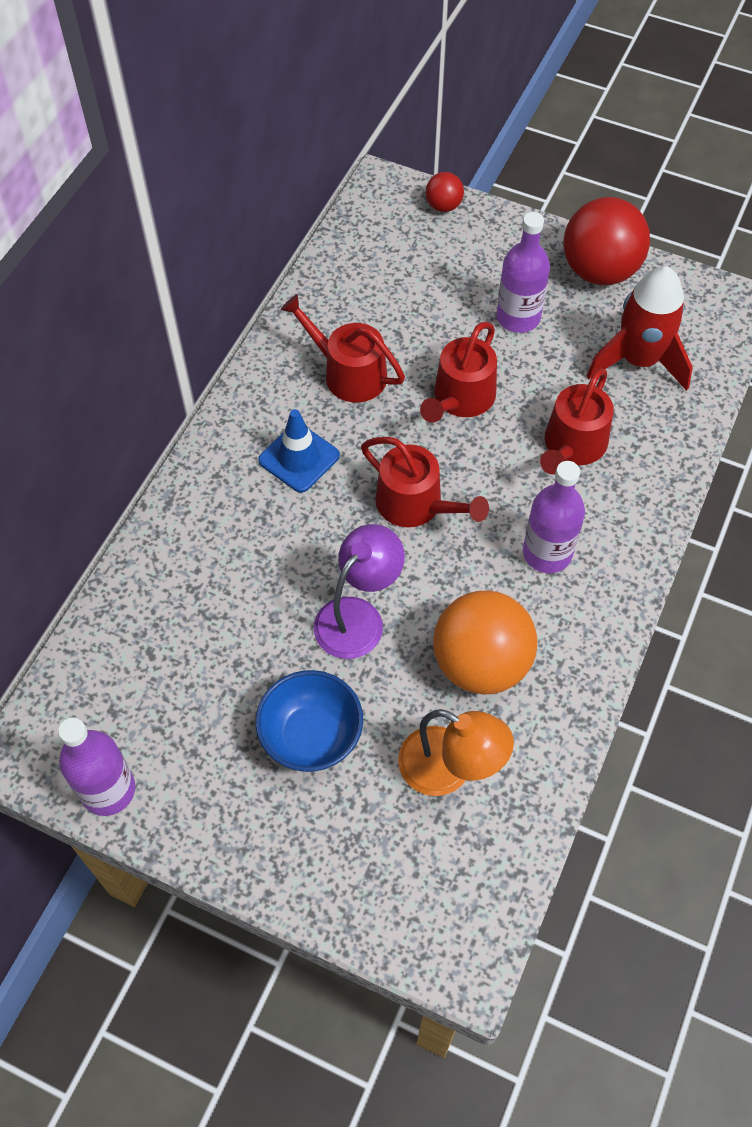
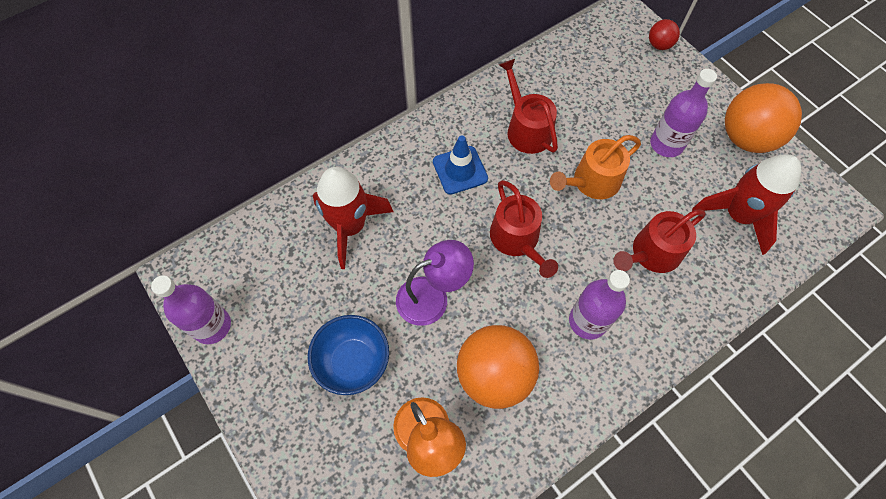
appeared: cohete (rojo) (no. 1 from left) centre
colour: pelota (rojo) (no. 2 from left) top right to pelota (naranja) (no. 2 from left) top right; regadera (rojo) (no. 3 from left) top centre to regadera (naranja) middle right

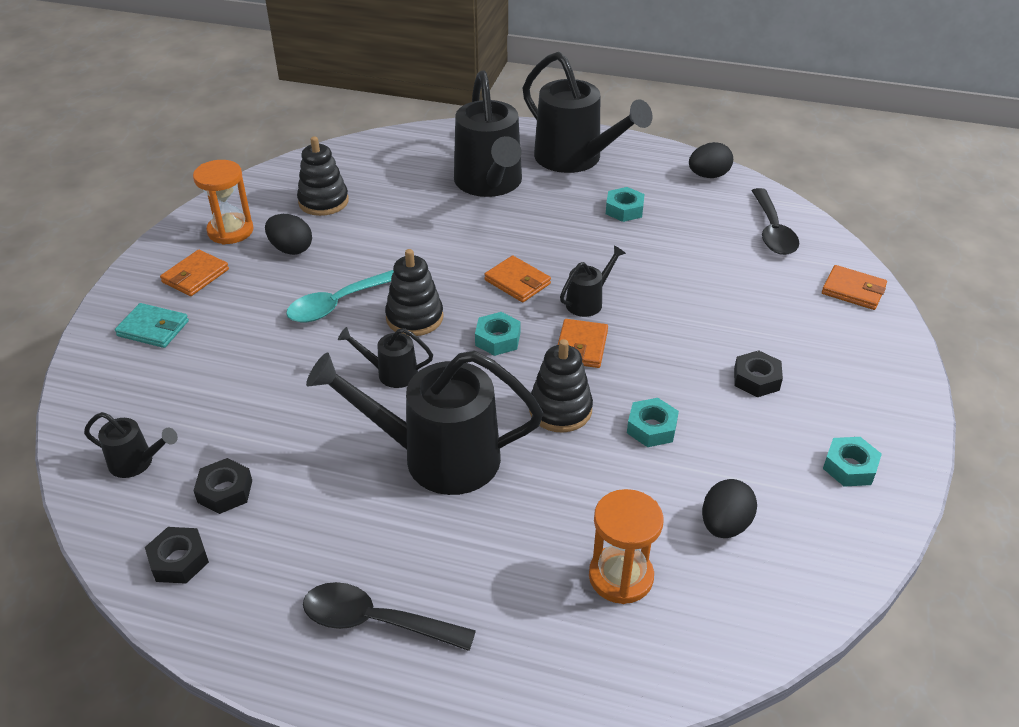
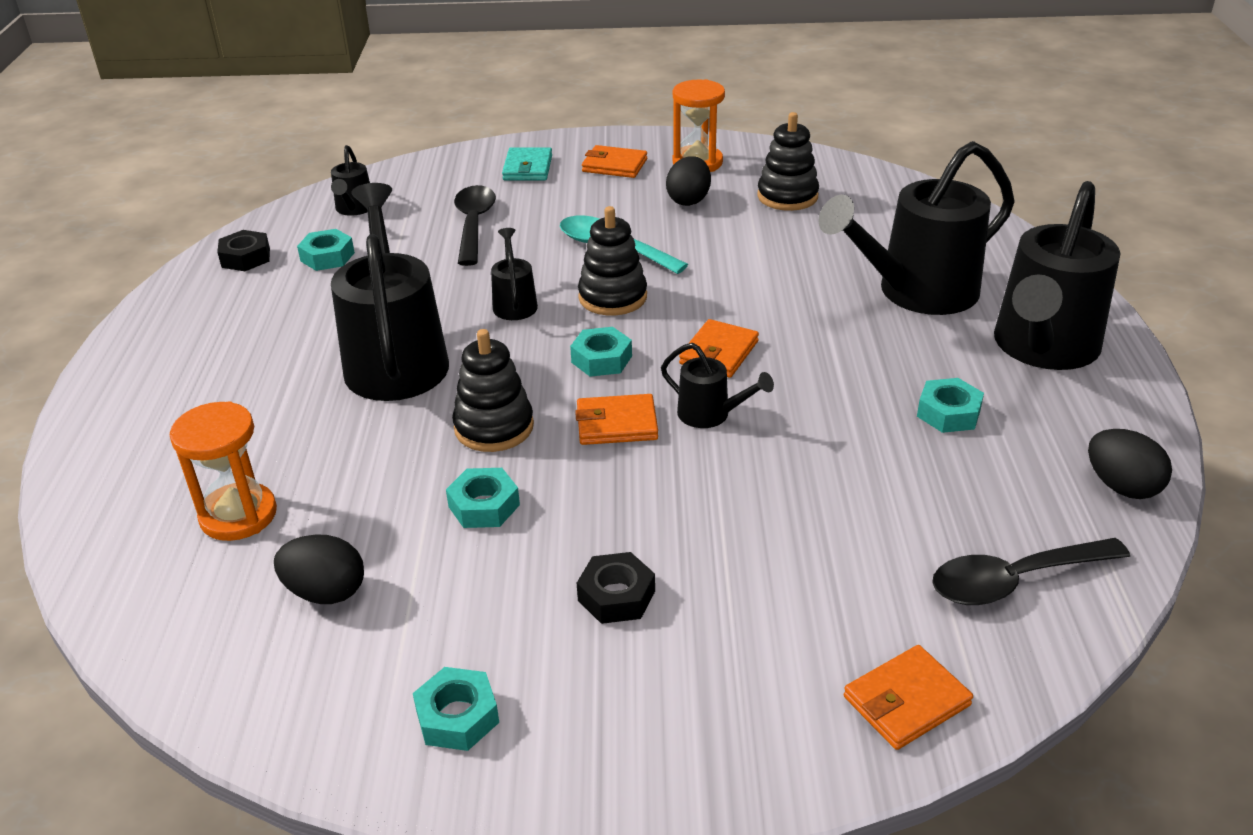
relocated: cuchara (negro) (no. 1 from left) bottom centre to top centre
colour: tuerca (negro) (no. 2 from left) bottom left to tuerca (turquesa) (no. 1 from left) top left
spun: cartera (naranja) (no. 4 from left) middle right = bottom right 45 degrees clockwise

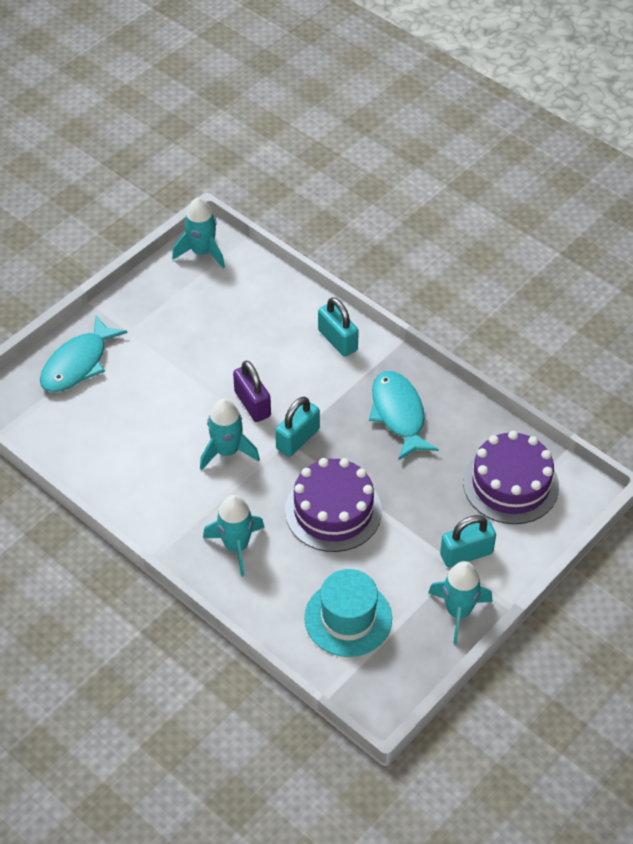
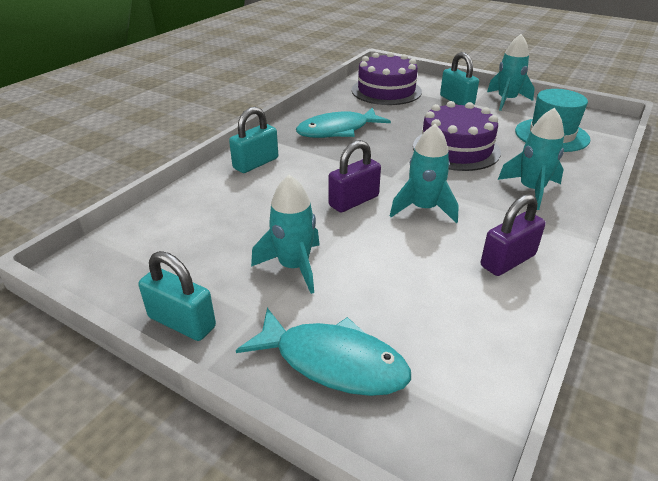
appeared: candado (morado) (no. 2 from left) middle right
relocated: cohete (turquesa) (no. 1 from left) top left to centre; candado (turquesa) (no. 1 from left) centre to middle left

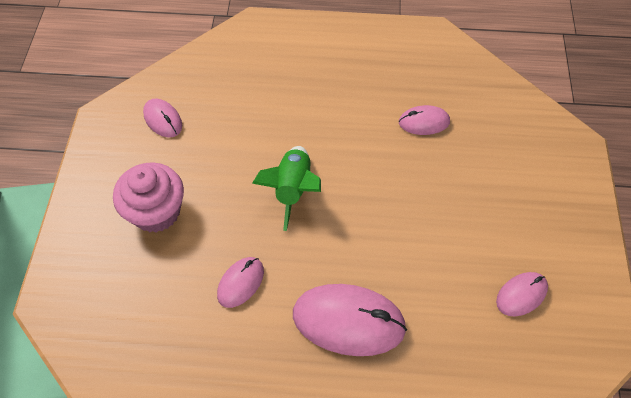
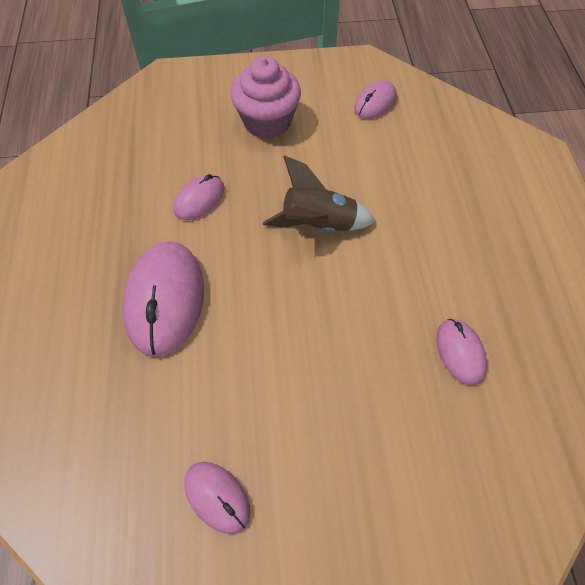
colour: cohete (verde) centre to cohete (marrón) top centre
spun: ratón (rosa) (no. 2 from left) bottom centre = centre 75 degrees counterclockwise

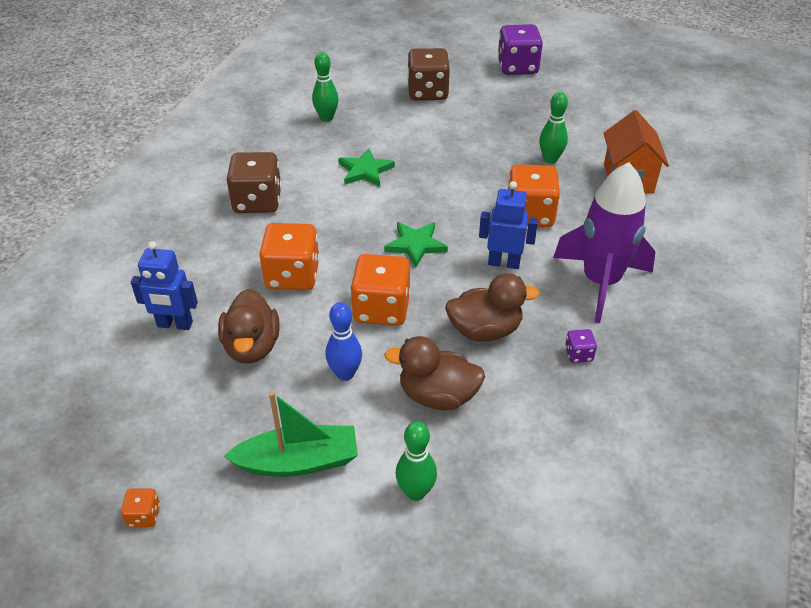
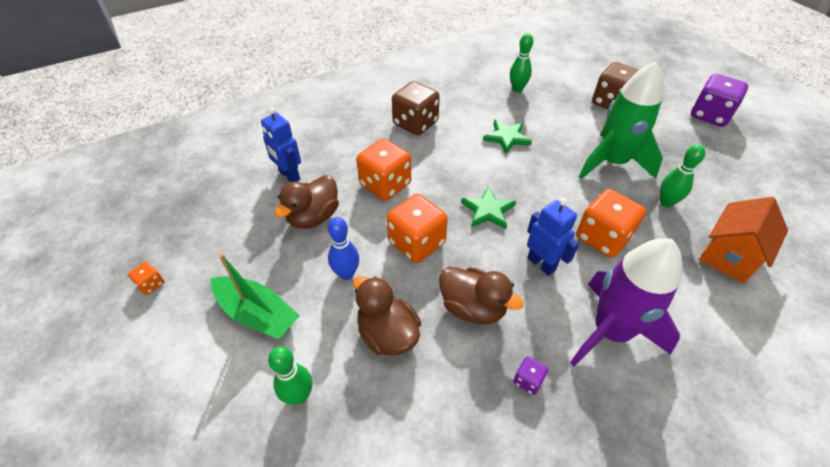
appeared: cohete (verde) top right

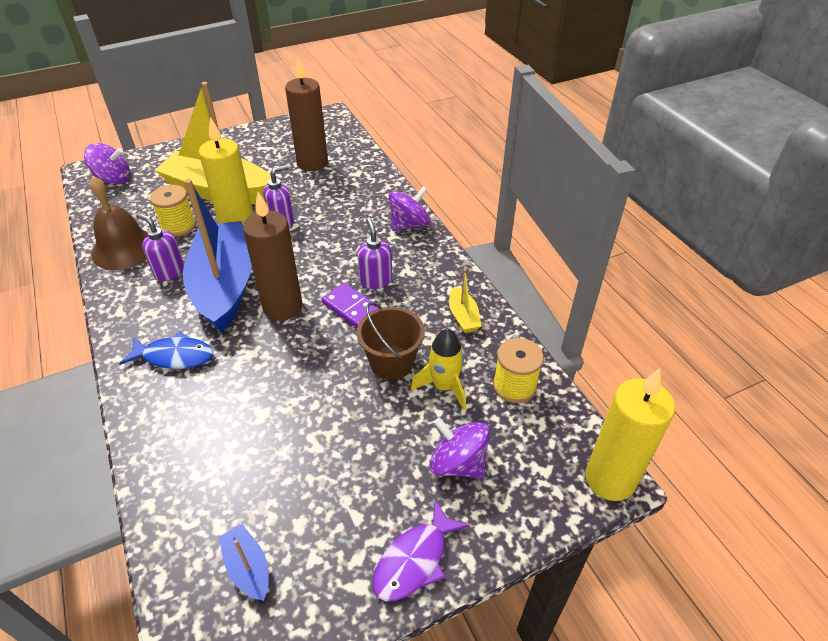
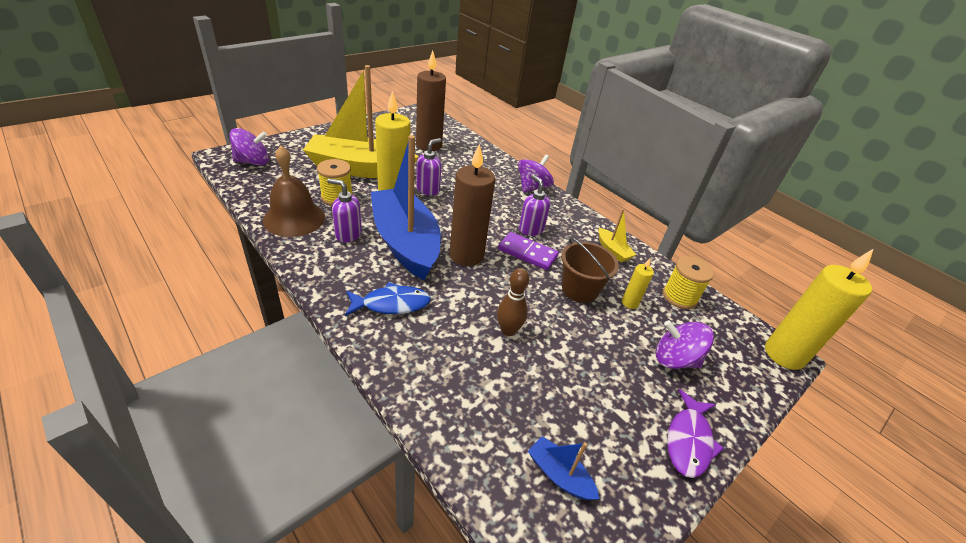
appeared: bolo (marrón) centre
exchanged: cohete (amarillo) centre to vela (amarillo) (no. 2 from left) centre

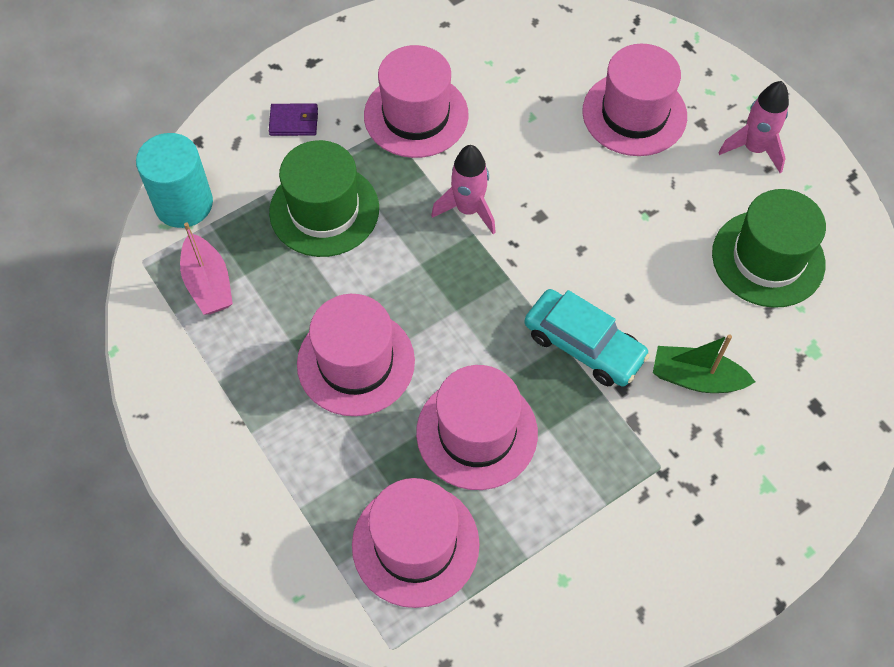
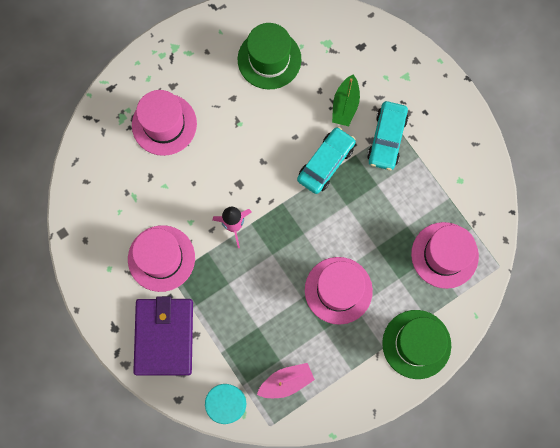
missing: cohete (rosa) (no. 2 from left) top right; sombrero (rosa) (no. 4 from left) centre
appeared: coche (turquesa) (no. 2 from left) top right
relocated: sombrero (verde) (no. 1 from left in the first image) top centre to sombrero (verde) (no. 2 from left) bottom right
size: cartera (morado) top left = bottom left x2.45

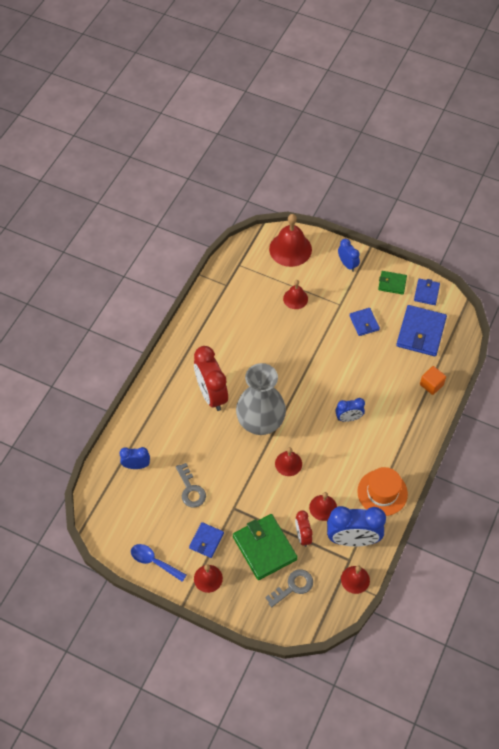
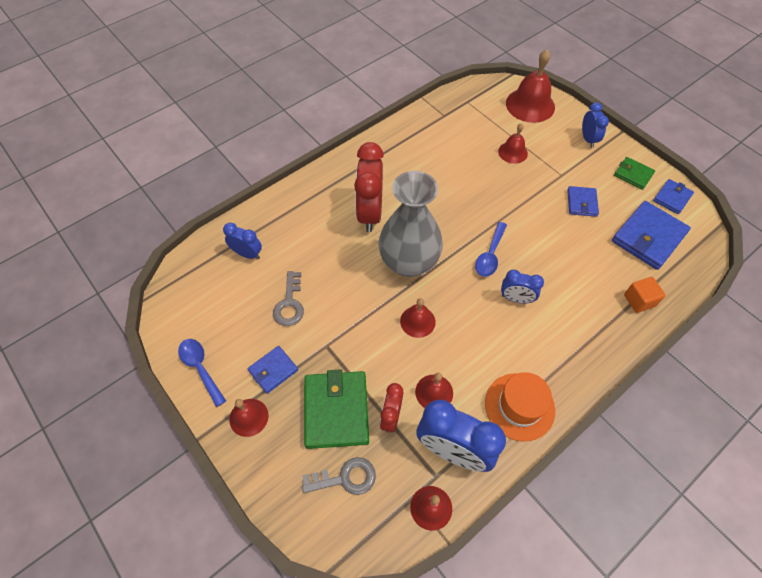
appeared: cuchara (azul) (no. 2 from left) centre

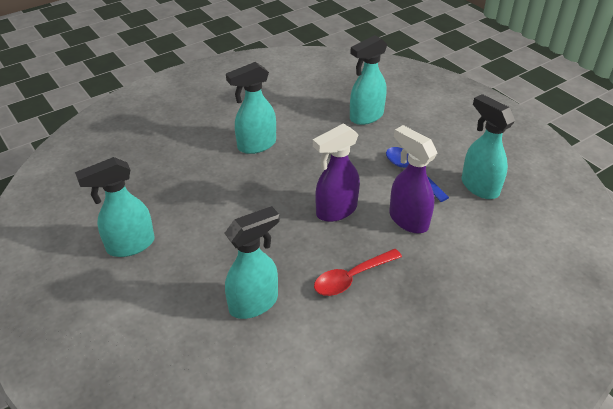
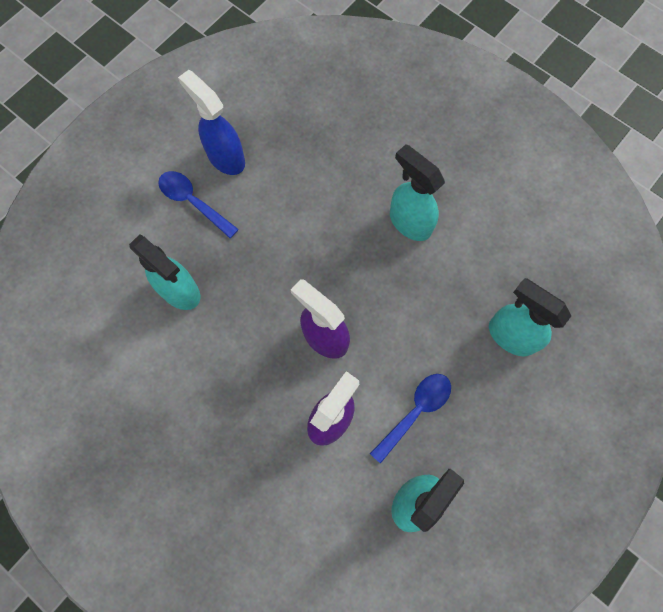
missing: cuchara (rojo) centre
appeared: cuchara (azul) (no. 1 from left) middle left
colour: pulverizador (turquesa) (no. 1 from left) middle left to pulverizador (azul) top left

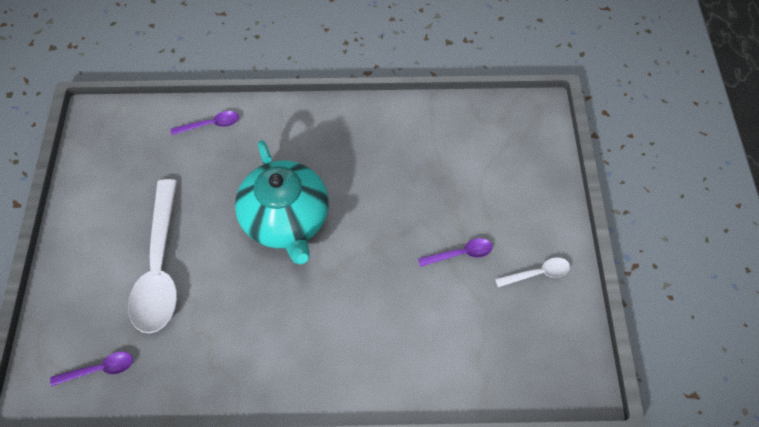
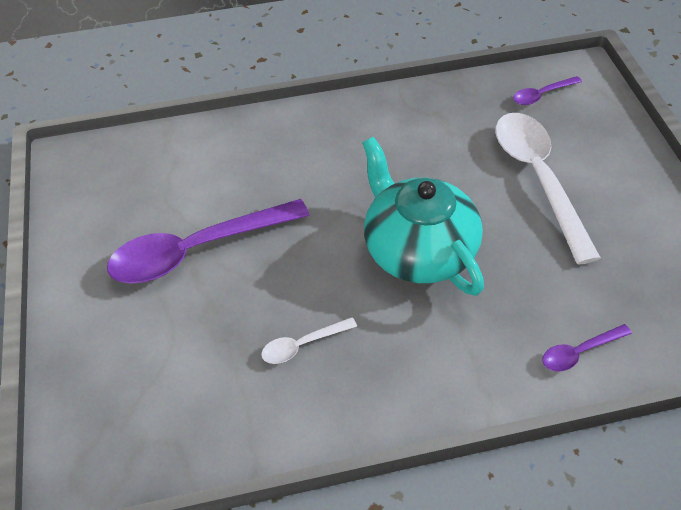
relocated: cuchara (blanco) (no. 2 from left in the first image) middle right to cuchara (blanco) (no. 1 from left) bottom centre
size: cuchara (morado) (no. 3 from left in the first image) centre = middle left x2.23

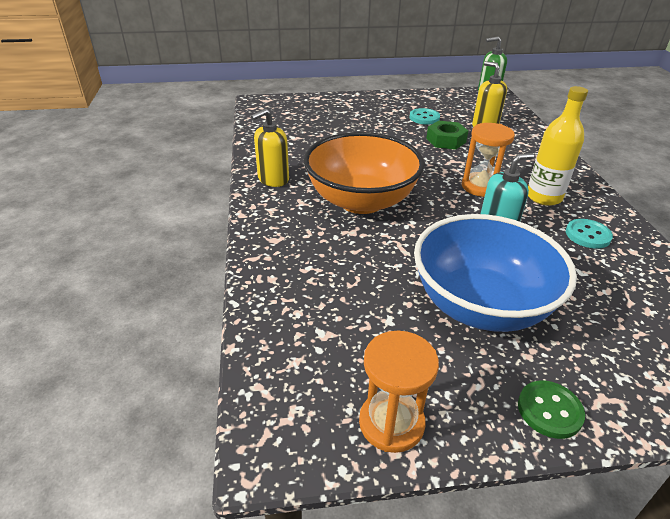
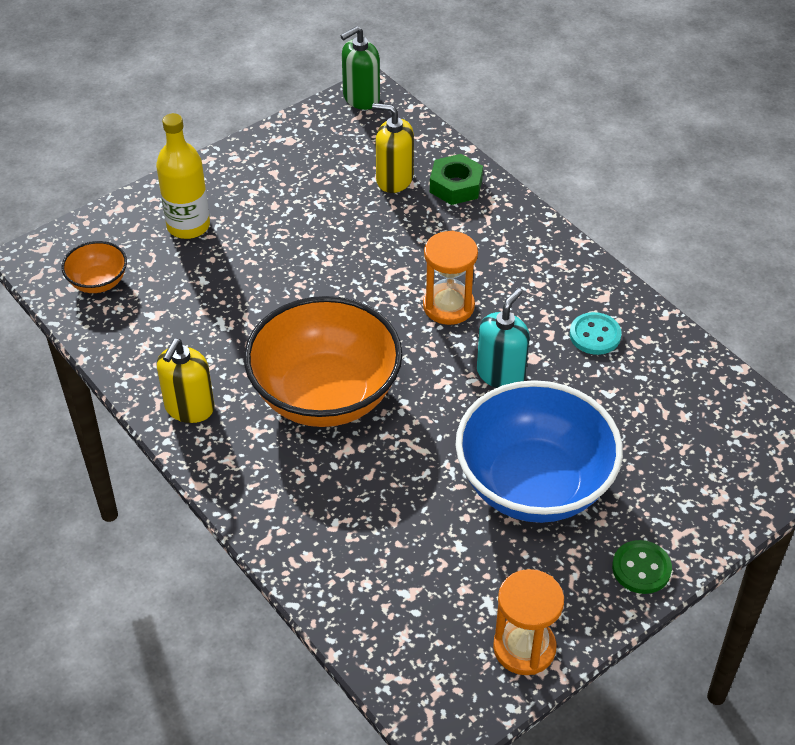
missing: botón (turquesa) (no. 1 from left) top centre
appeared: cuenco (naranja) (no. 1 from left) middle left
relocated: botella (amarillo) top right to top left; tuerca (verde) top right to top centre

